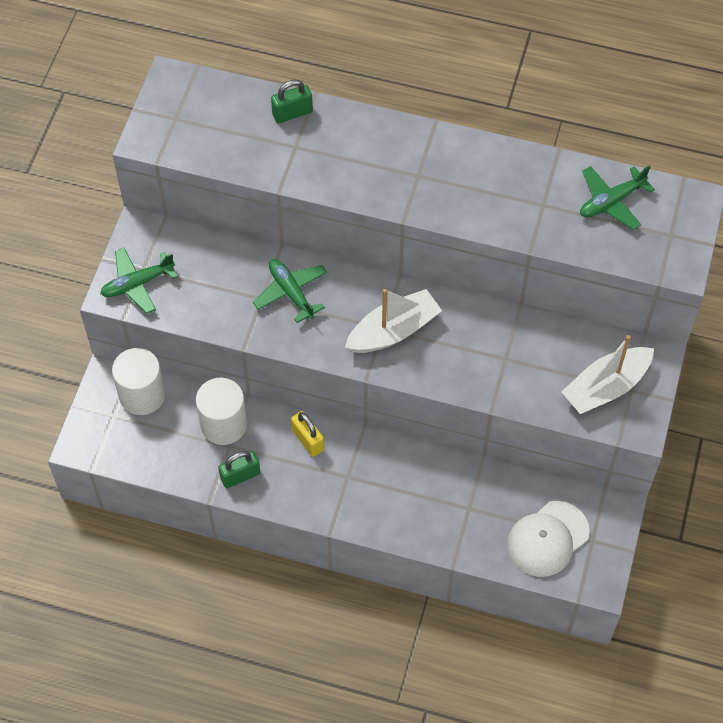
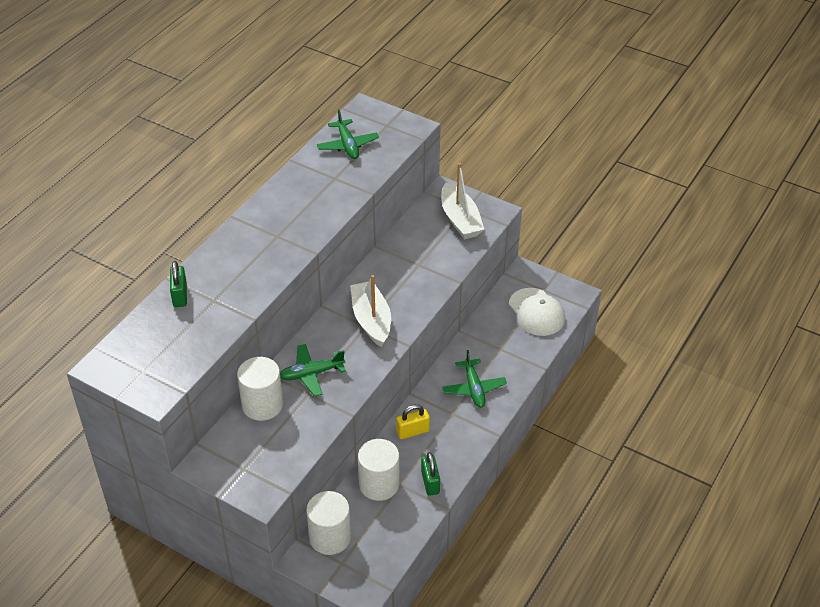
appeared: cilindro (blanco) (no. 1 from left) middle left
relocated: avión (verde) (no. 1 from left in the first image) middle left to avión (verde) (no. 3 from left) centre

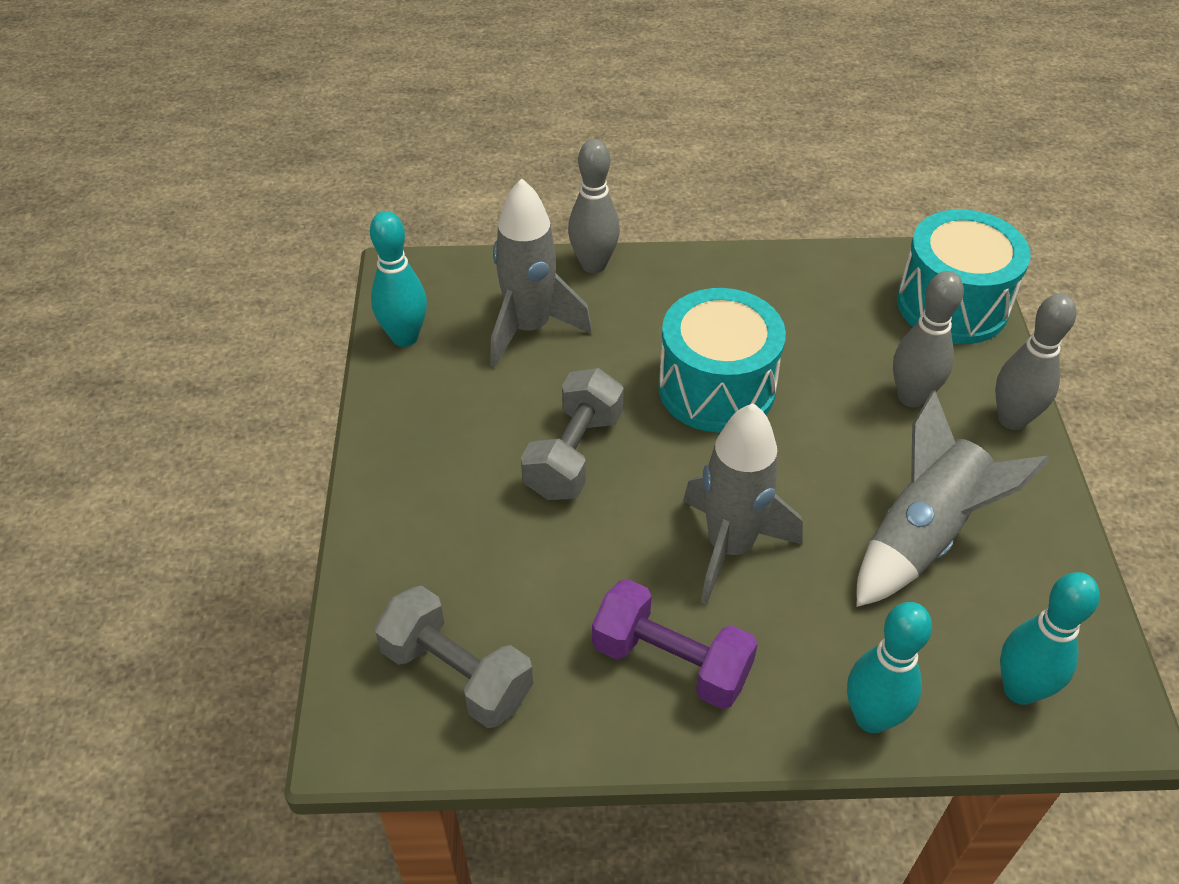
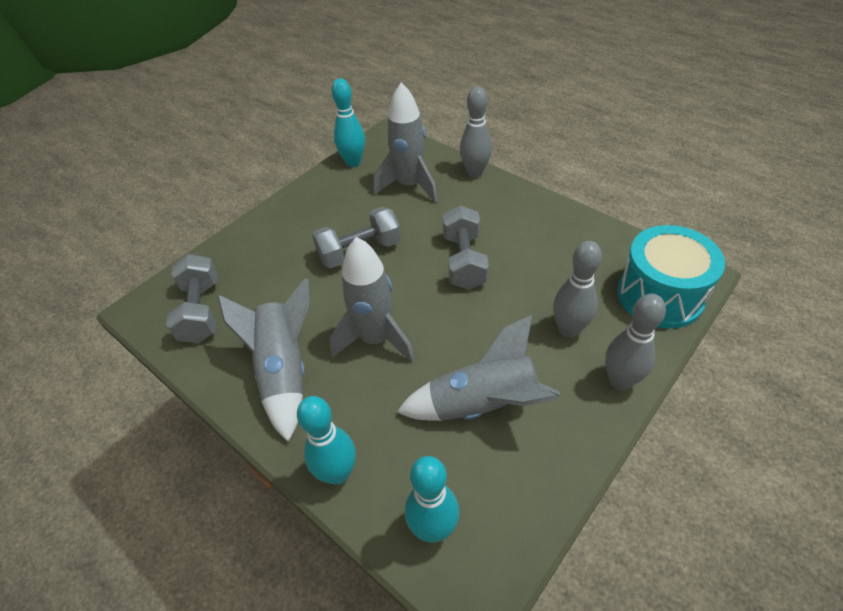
exchanged: tambor (turquesa) (no. 1 from left) centre to mancuerna (gris) (no. 3 from left) centre; mancuerna (morado) bottom centre to cohete (gris) (no. 1 from left) middle left

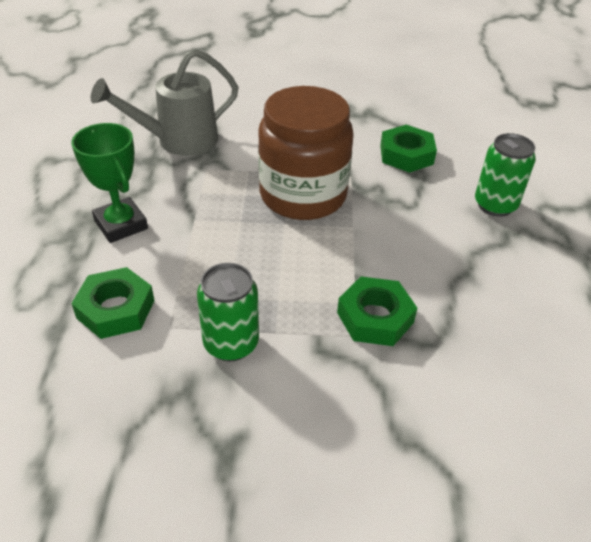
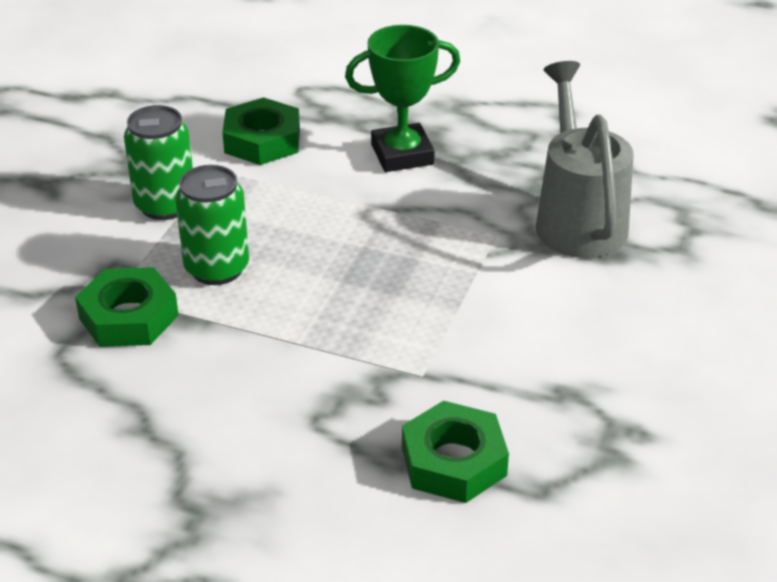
missing: tarro (marrón) top centre
relocated: lata (verde) (no. 2 from left) top right to middle left

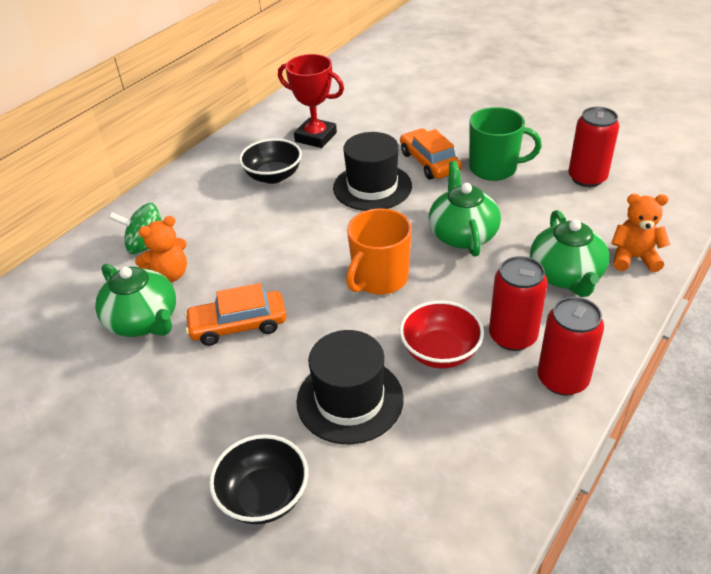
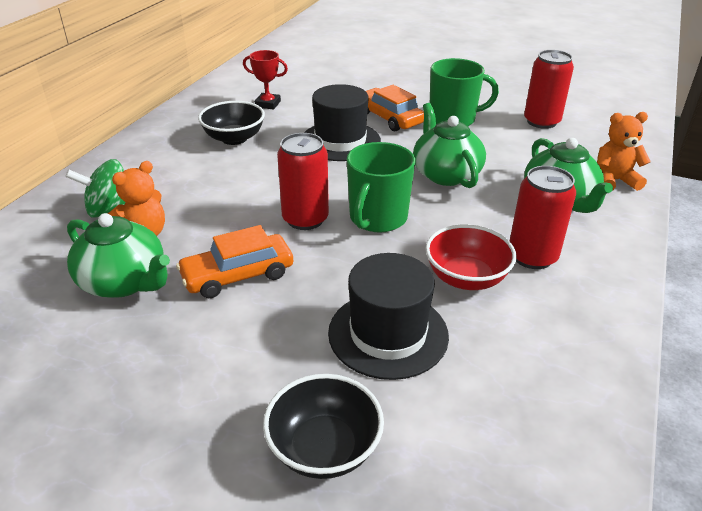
relocated: lata (rojo) (no. 2 from left in the first image) middle right to lata (rojo) (no. 1 from left) centre
colour: taza (naranja) centre to taza (verde) (no. 1 from left) centre
size: trofeo (rojo) top centre = top centre x0.63

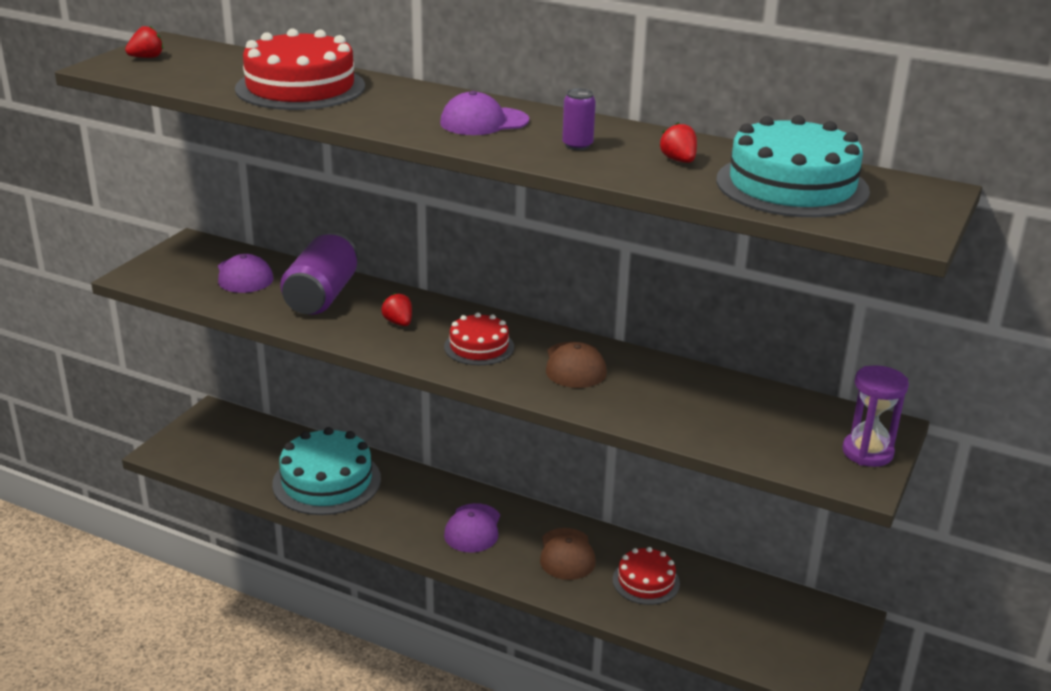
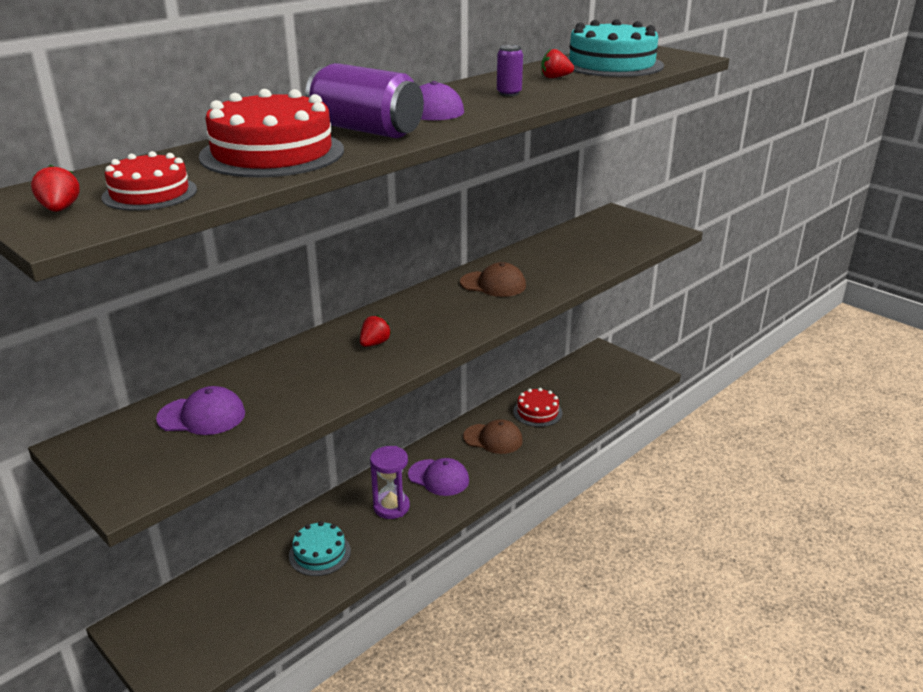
relocated: lata (morado) (no. 1 from left) middle left to top centre; tarta (rojo) (no. 2 from left in the first image) centre to tarta (rojo) (no. 1 from left) top left; reloj de arena (morado) middle right to bottom centre
spun: fresa (rojo) (no. 2 from left) centre = centre 135 degrees clockwise
size: tarta (turquesa) (no. 1 from left) bottom left = bottom centre x0.57

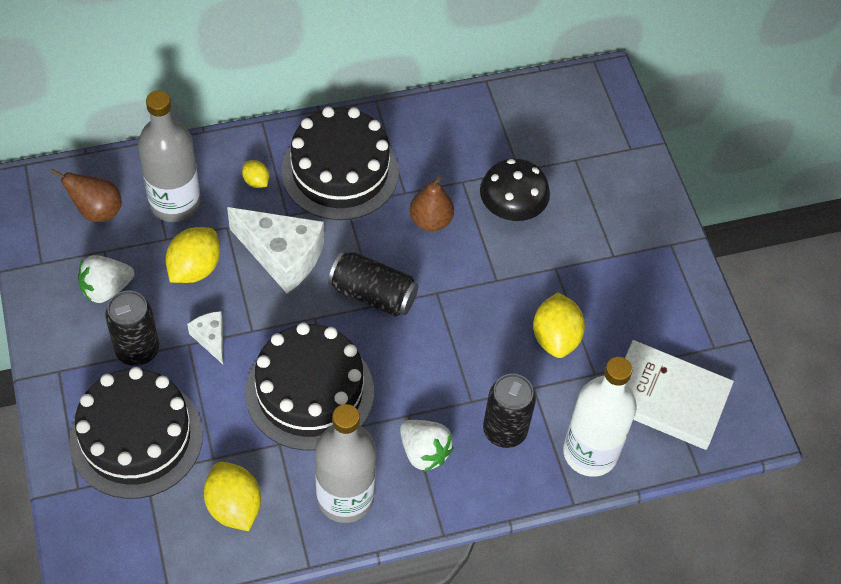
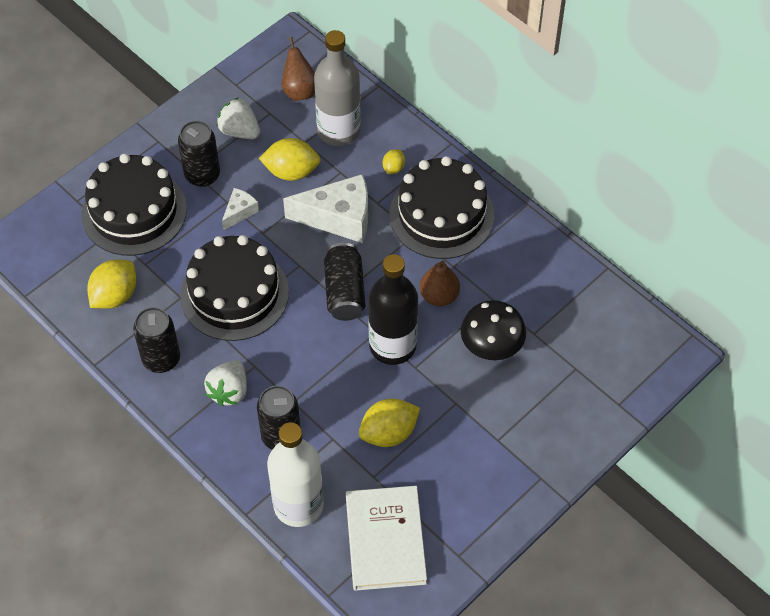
appeared: botella (negro) centre
exchanged: botella (gris) (no. 2 from left) bottom centre to lata (negro) (no. 1 from left) middle left
spun: queso (blanco) (no. 2 from left) middle left = centre 90 degrees counterclockwise

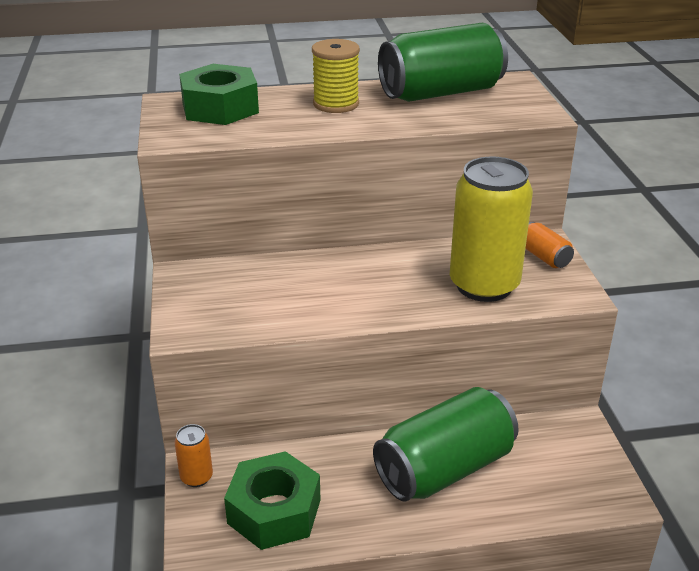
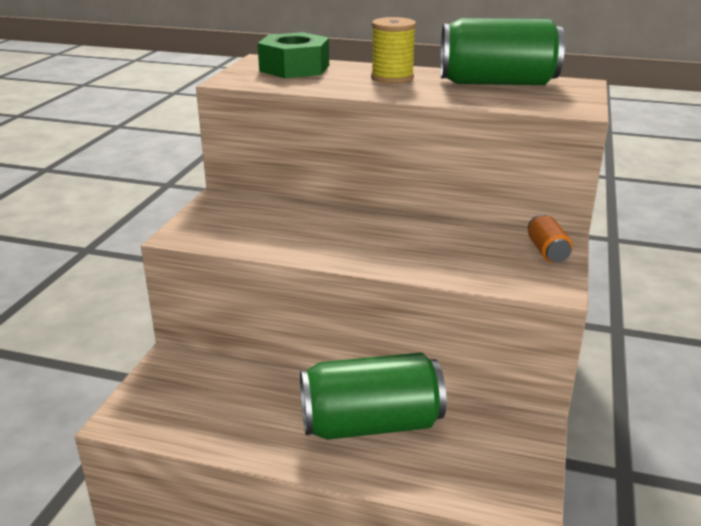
missing: lata (amarillo) middle right; lata (naranja) (no. 1 from left) bottom left; tuerca (verde) (no. 2 from left) bottom centre

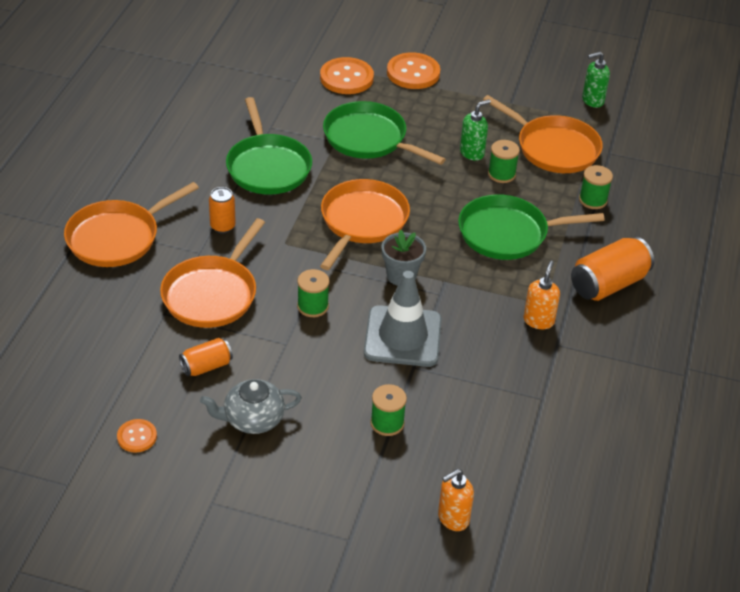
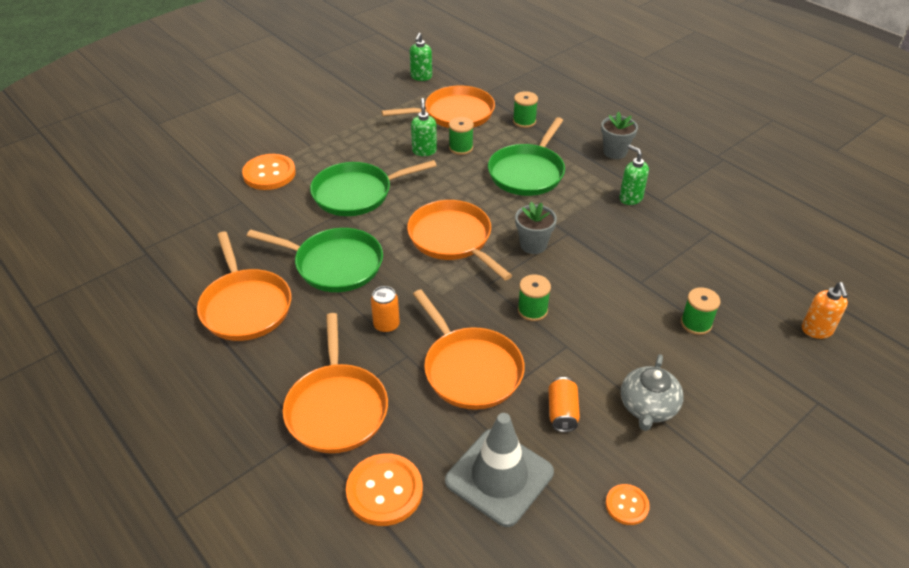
appeared: sartén (naranja) (no. 1 from left) middle left
relocated: botón (naranja) (no. 3 from left in the first image) top centre to botón (naranja) (no. 2 from left) bottom centre; cono de tráfico (gris) centre to bottom centre
exchanged: lata (naranja) (no. 3 from left) middle right to maceta (gris) (no. 2 from left) top right
colour: dispensador de jabón (naranja) (no. 2 from left) middle right to dispensador de jabón (verde) (no. 3 from left) top right

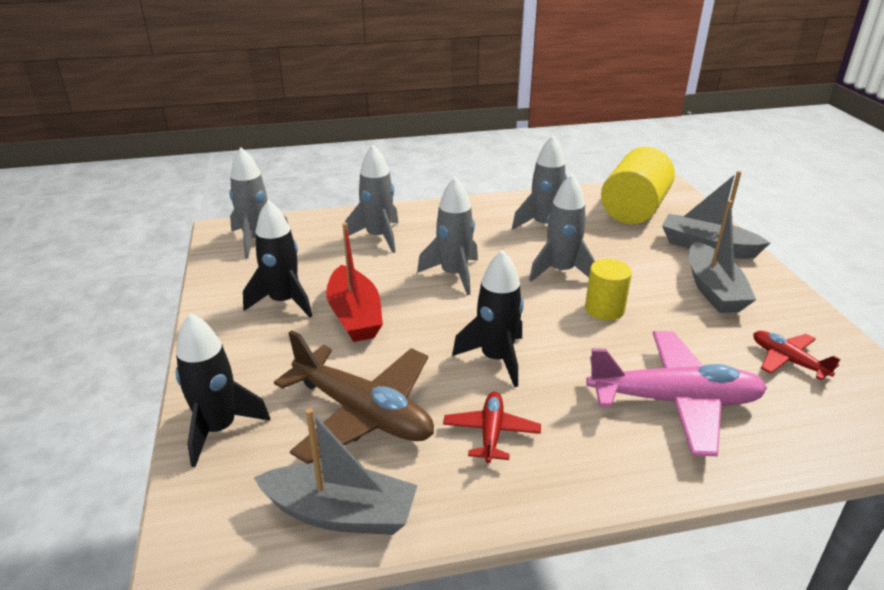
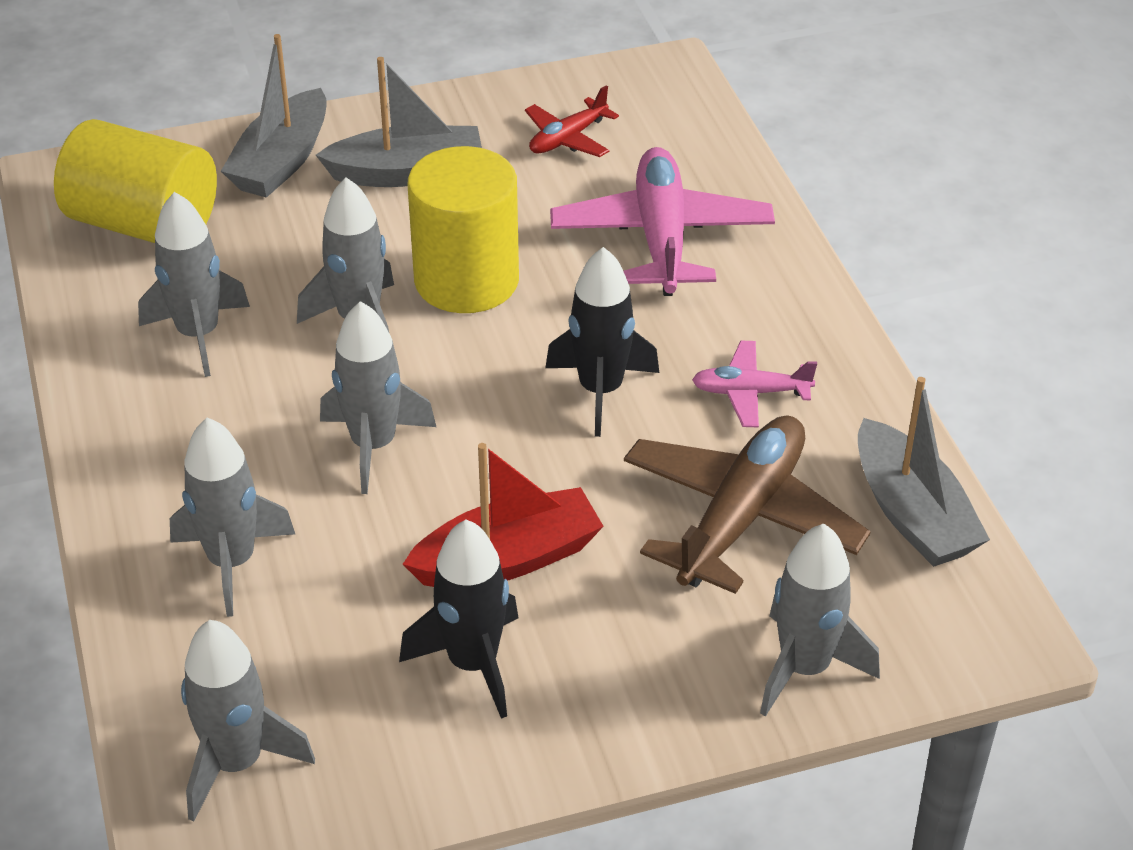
colour: cohete (negro) (no. 1 from left) middle left to cohete (gris) (no. 6 from left) bottom right; avión (rojo) (no. 1 from left) bottom centre to avión (rosa) (no. 2 from left) centre
spun: barco (gris) (no. 1 from left in the first image) bottom centre = middle right 150 degrees clockwise
size: cilindro (amarillo) (no. 1 from left in the first image) middle right = top centre x1.76

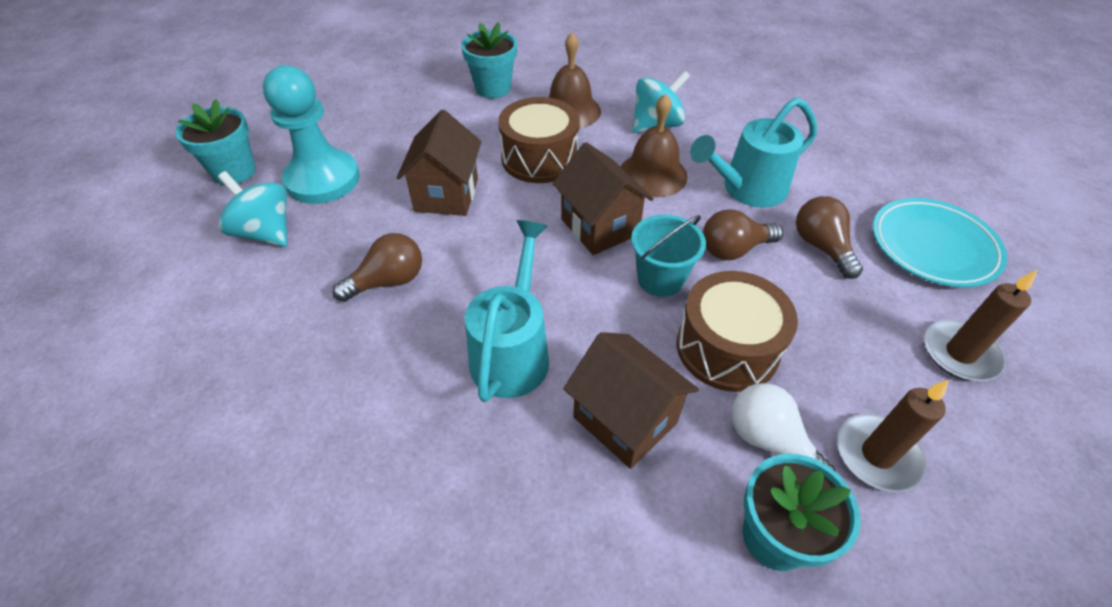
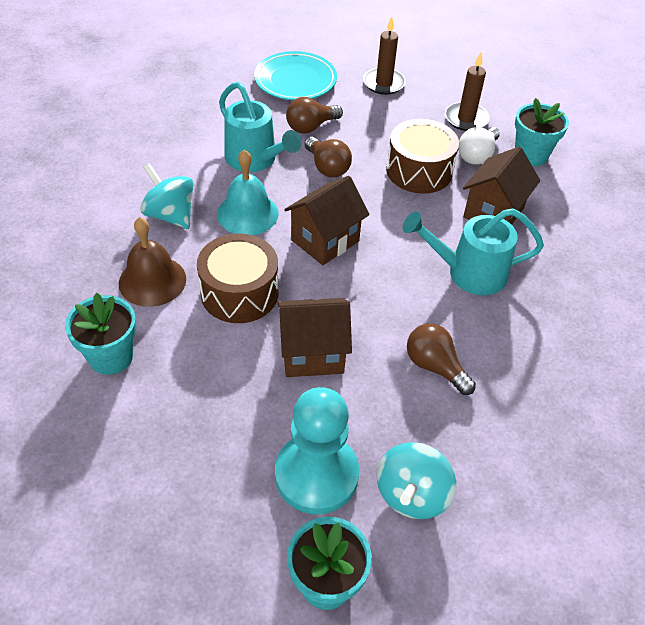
missing: balde (turquesa) centre
colour: campana (marrón) (no. 2 from left) top centre to campana (turquesa) top centre

